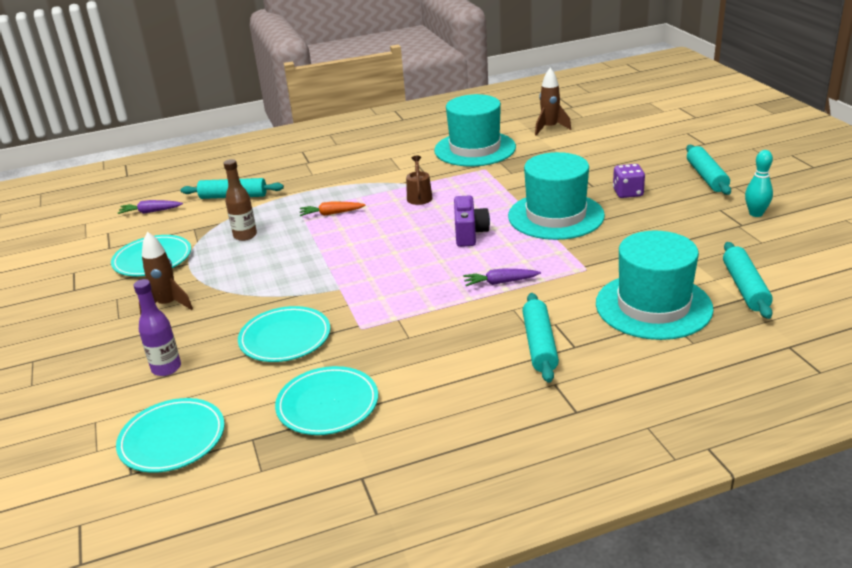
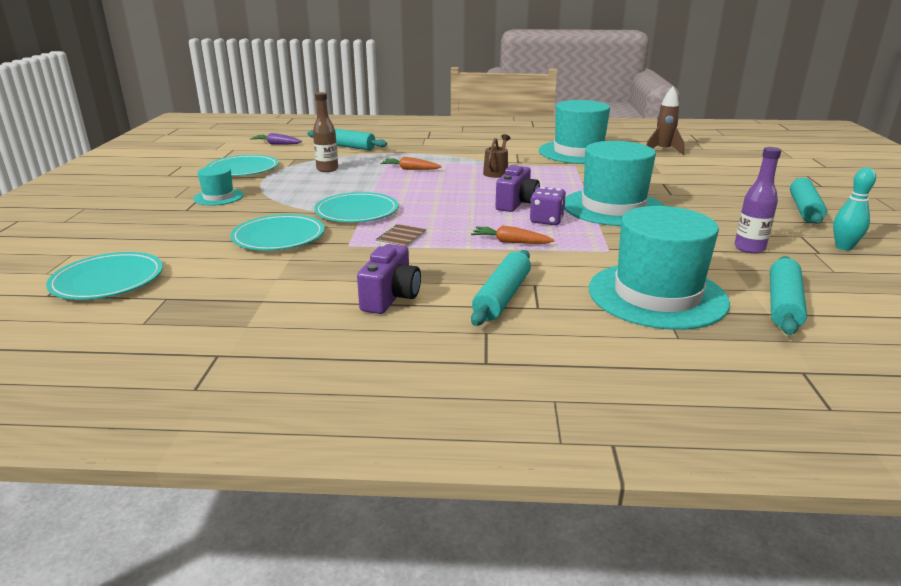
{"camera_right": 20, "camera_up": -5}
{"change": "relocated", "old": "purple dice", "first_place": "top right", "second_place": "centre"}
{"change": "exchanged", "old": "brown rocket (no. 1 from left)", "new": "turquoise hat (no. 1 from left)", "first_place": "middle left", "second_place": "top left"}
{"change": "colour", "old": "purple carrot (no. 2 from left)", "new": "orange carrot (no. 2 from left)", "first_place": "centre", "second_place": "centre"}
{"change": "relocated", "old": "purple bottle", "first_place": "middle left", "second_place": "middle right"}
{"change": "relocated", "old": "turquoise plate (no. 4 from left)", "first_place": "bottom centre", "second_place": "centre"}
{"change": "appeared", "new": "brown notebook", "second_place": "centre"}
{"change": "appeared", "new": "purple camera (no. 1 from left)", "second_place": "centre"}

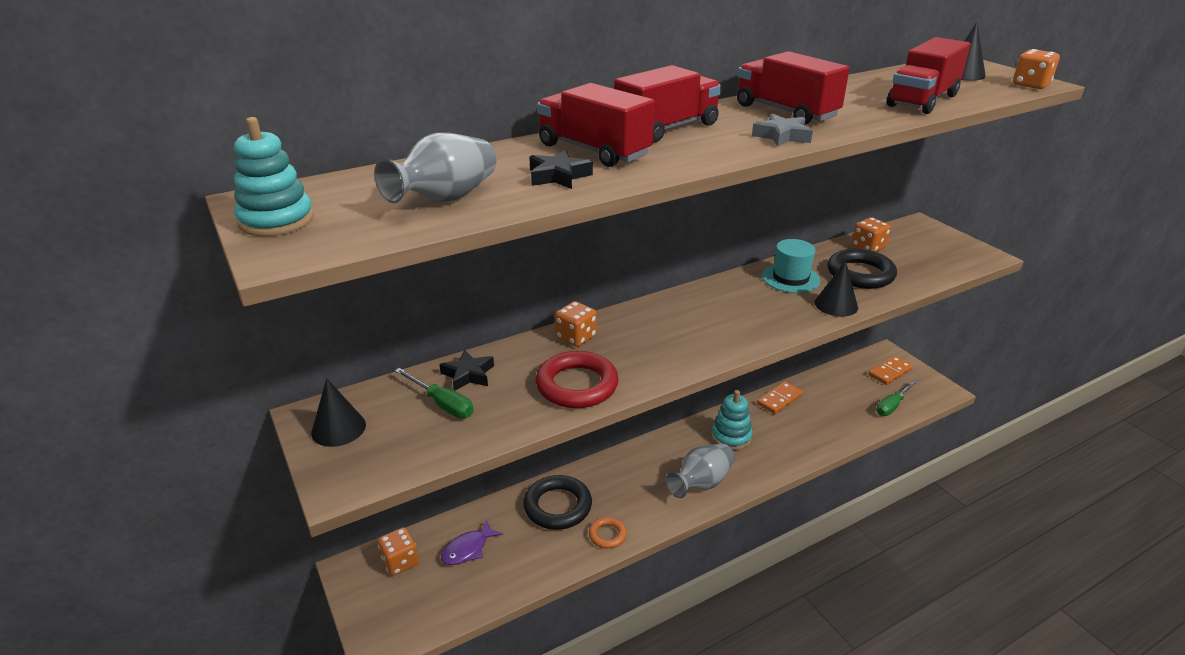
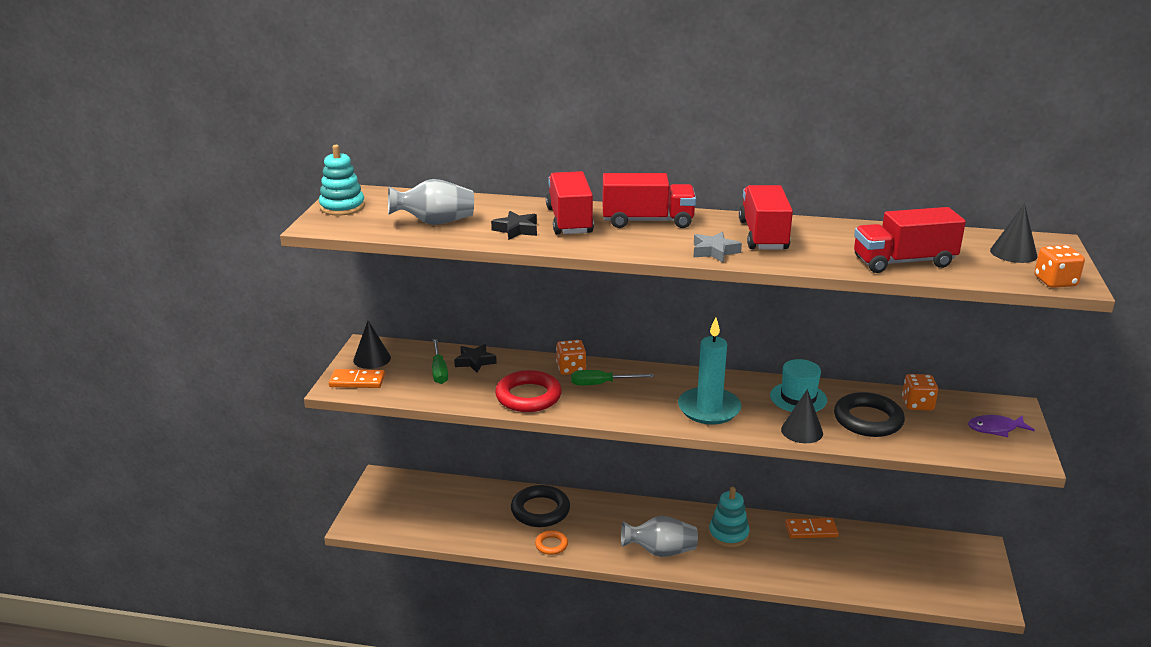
{"camera_right": 40, "camera_up": -5}
{"change": "relocated", "old": "orange domino (no. 2 from left in the first image)", "new": "orange domino (no. 1 from left)", "first_place": "middle right", "second_place": "middle left"}
{"change": "relocated", "old": "green screwdriver (no. 2 from left)", "first_place": "middle right", "second_place": "centre"}
{"change": "relocated", "old": "purple fish", "first_place": "bottom centre", "second_place": "middle right"}
{"change": "missing", "old": "orange dice (no. 1 from left)", "first_place": "bottom centre"}
{"change": "appeared", "new": "turquoise candle", "second_place": "centre"}

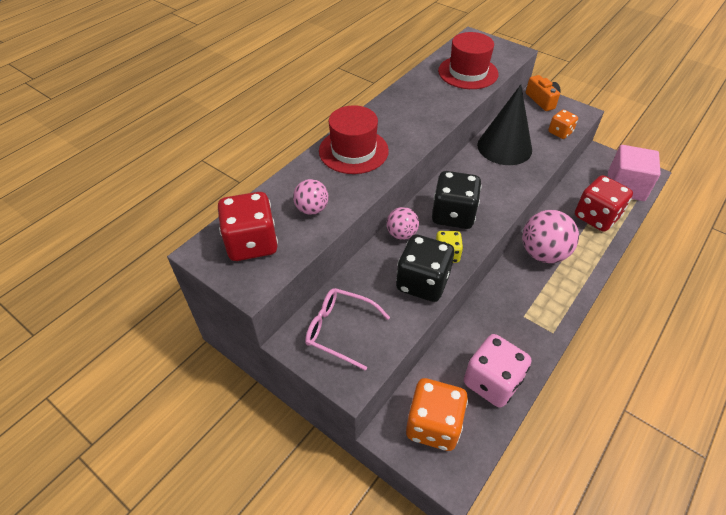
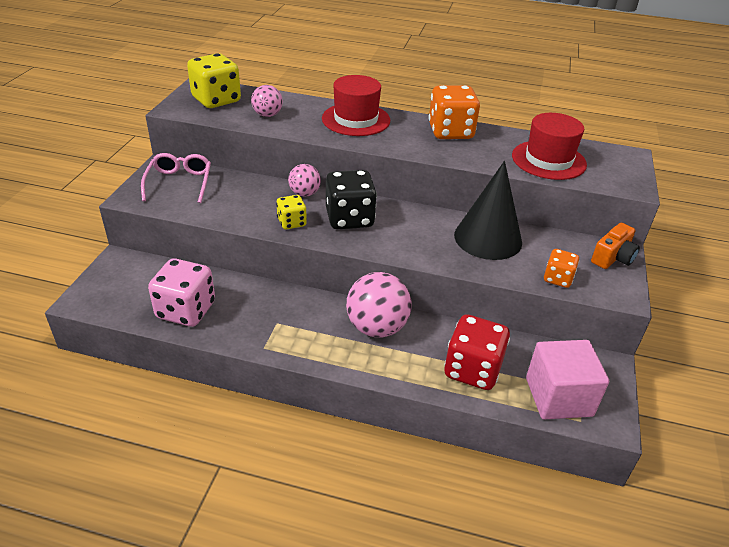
{"camera_right": 65, "camera_up": -10}
{"change": "colour", "old": "red dice (no. 1 from left)", "new": "yellow dice (no. 1 from left)", "first_place": "centre", "second_place": "top left"}
{"change": "missing", "old": "black dice (no. 1 from left)", "first_place": "centre"}
{"change": "relocated", "old": "orange dice (no. 1 from left)", "first_place": "bottom centre", "second_place": "top centre"}

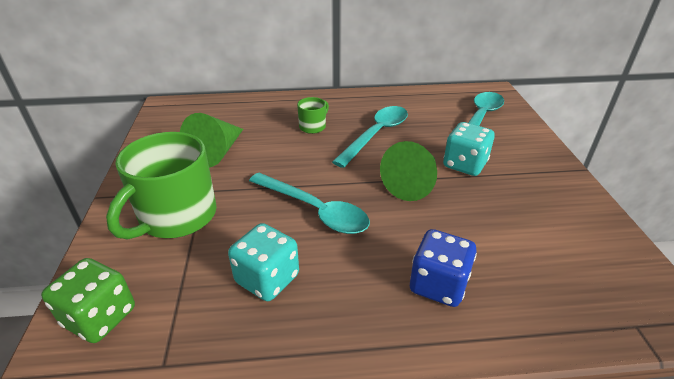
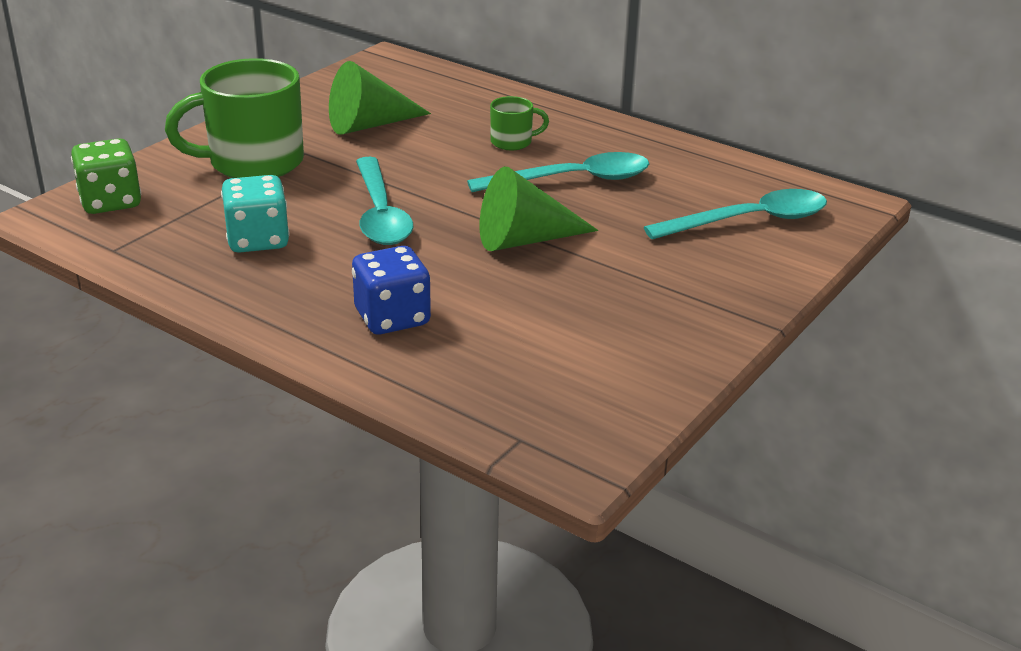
{"camera_right": 40, "camera_up": -5}
{"change": "missing", "old": "turquoise dice (no. 2 from left)", "first_place": "middle right"}

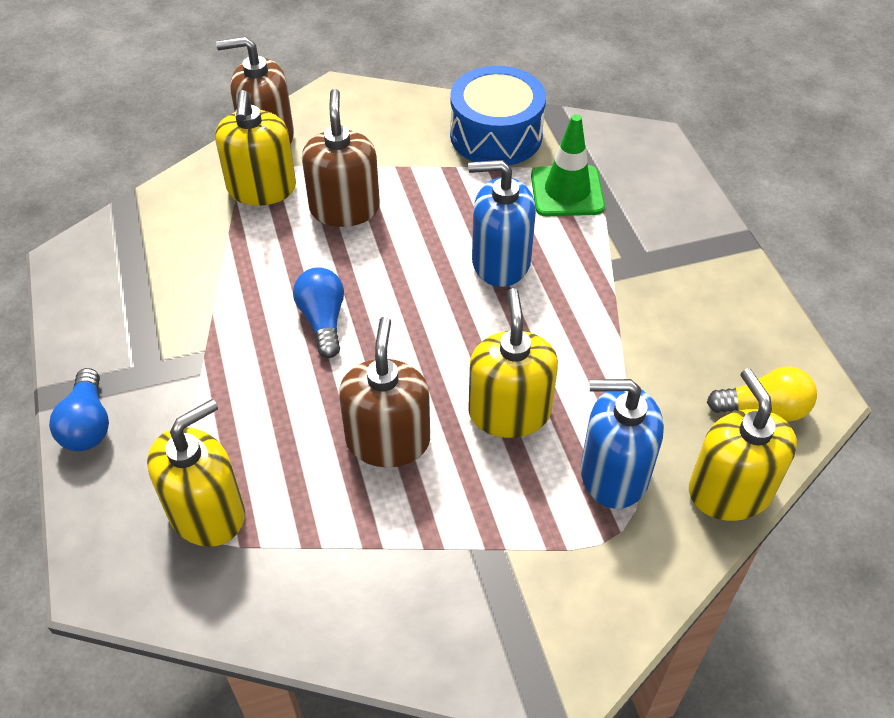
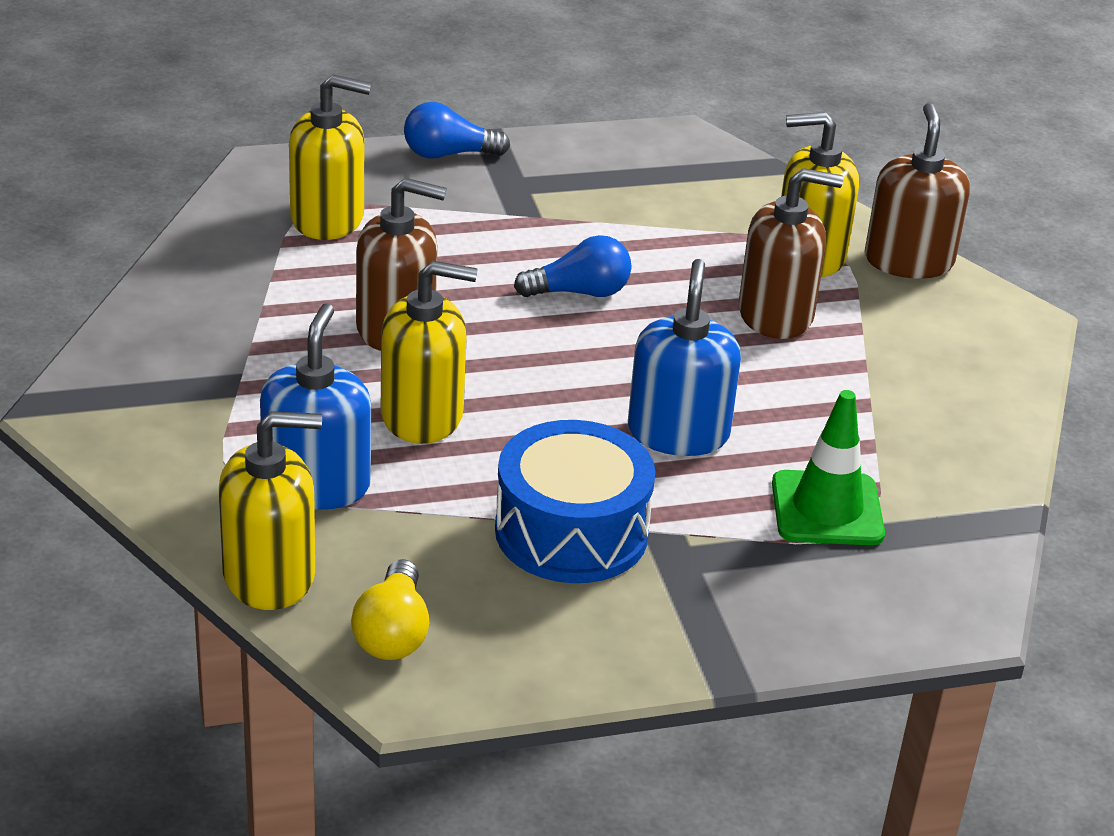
{"camera_right": 90, "camera_up": -15}
{"change": "relocated", "old": "blue drum", "first_place": "top centre", "second_place": "centre"}
{"change": "spun", "old": "yellow soap dispenser (no. 1 from left in the first image)", "first_place": "middle left", "second_place": "top left", "degrees": -45}

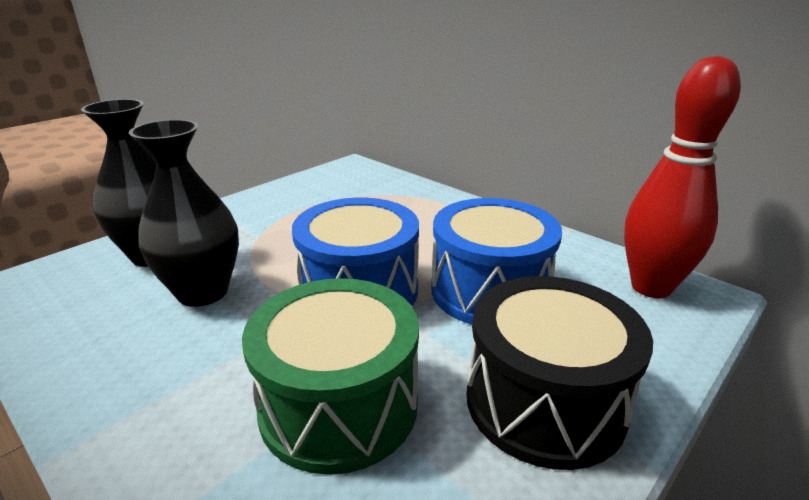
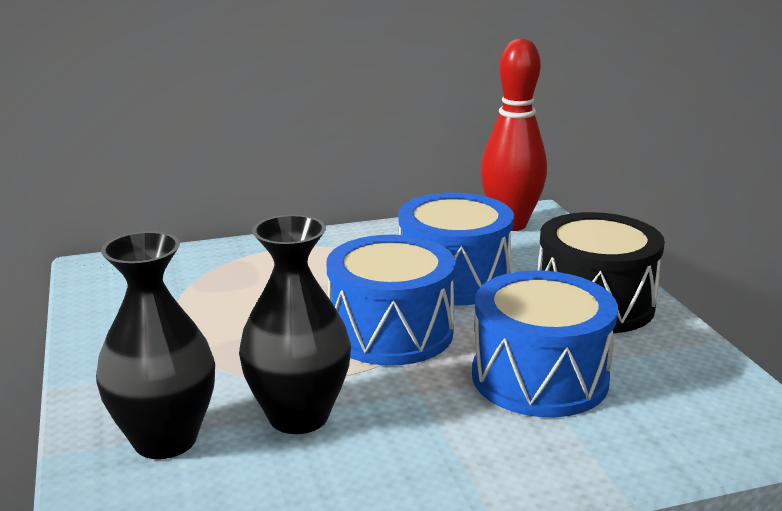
{"camera_right": -60, "camera_up": -5}
{"change": "colour", "old": "green drum", "new": "blue drum (no. 3 from left)", "first_place": "bottom centre", "second_place": "bottom right"}

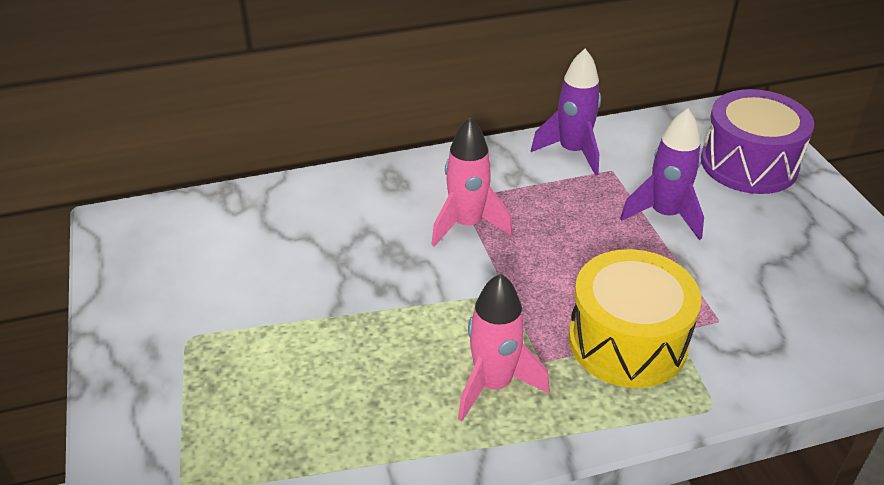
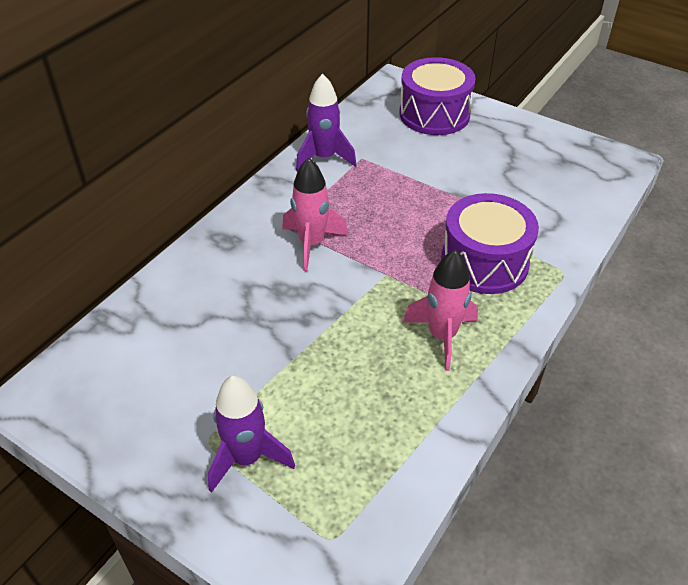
{"camera_right": -40, "camera_up": 5}
{"change": "relocated", "old": "purple rocket (no. 2 from left in the first image)", "new": "purple rocket (no. 1 from left)", "first_place": "middle right", "second_place": "bottom centre"}
{"change": "colour", "old": "yellow drum", "new": "purple drum (no. 2 from left)", "first_place": "middle right", "second_place": "middle right"}

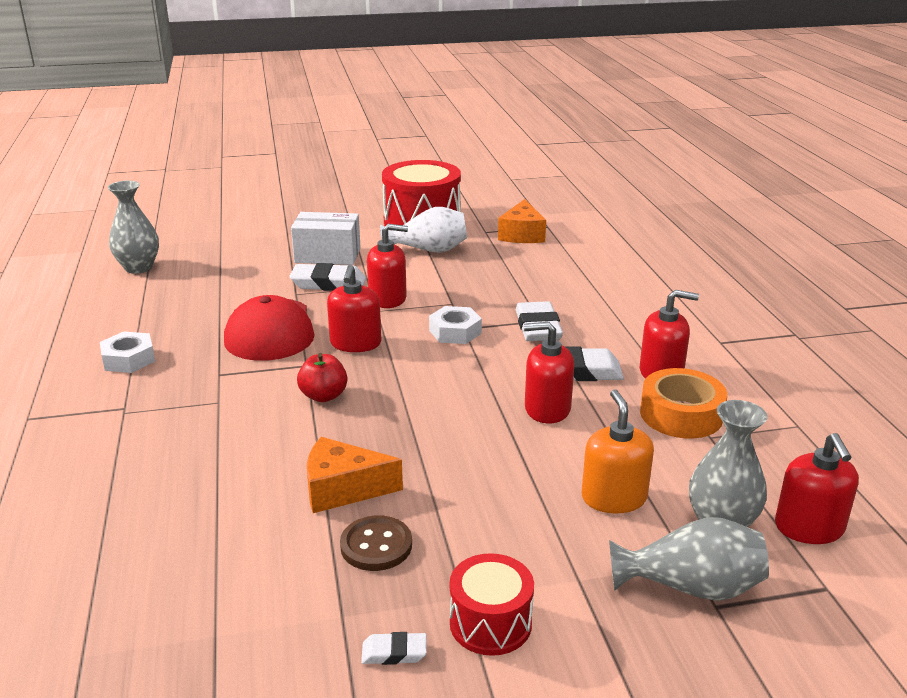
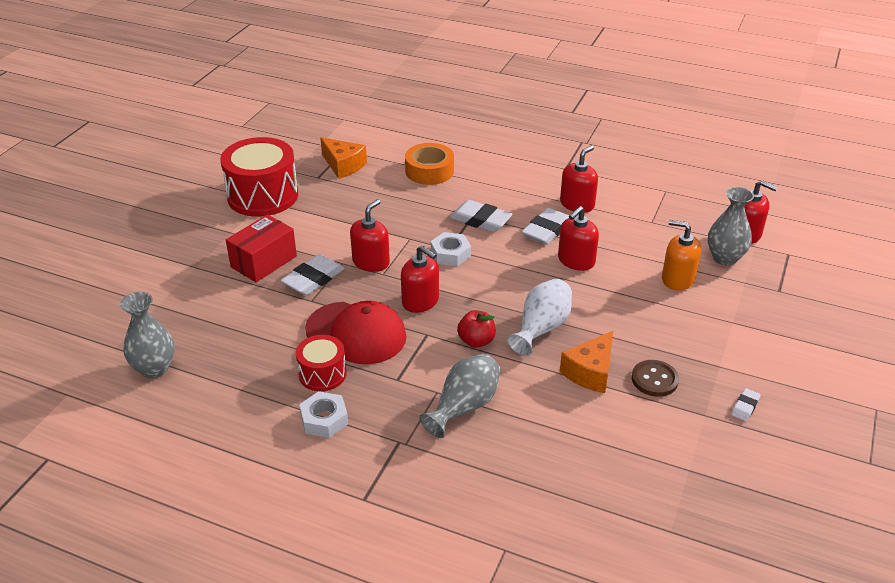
{"camera_right": -55, "camera_up": 10}
{"change": "relocated", "old": "white vase", "first_place": "top centre", "second_place": "centre"}
{"change": "colour", "old": "white box", "new": "red box", "first_place": "centre", "second_place": "middle left"}
{"change": "relocated", "old": "orange tape", "first_place": "middle right", "second_place": "top centre"}
{"change": "relocated", "old": "grey vase (no. 2 from left)", "first_place": "bottom right", "second_place": "bottom centre"}
{"change": "relocated", "old": "red drum (no. 2 from left)", "first_place": "bottom centre", "second_place": "centre"}

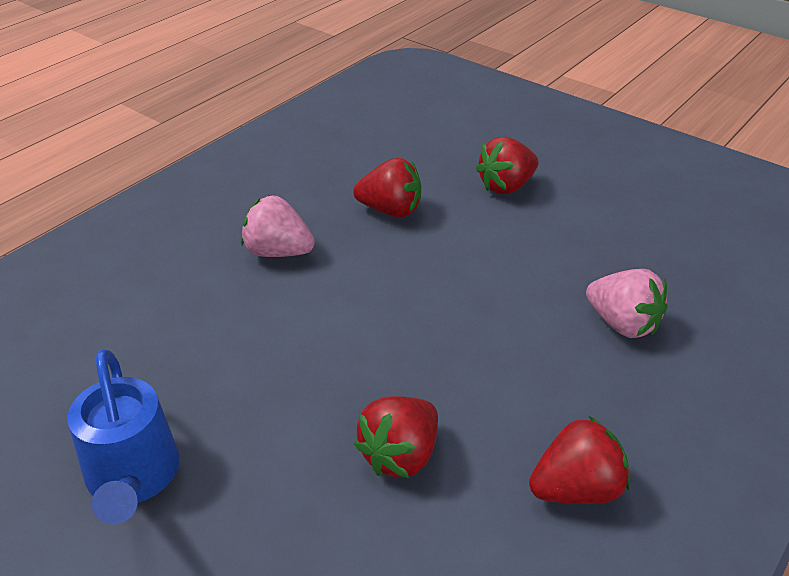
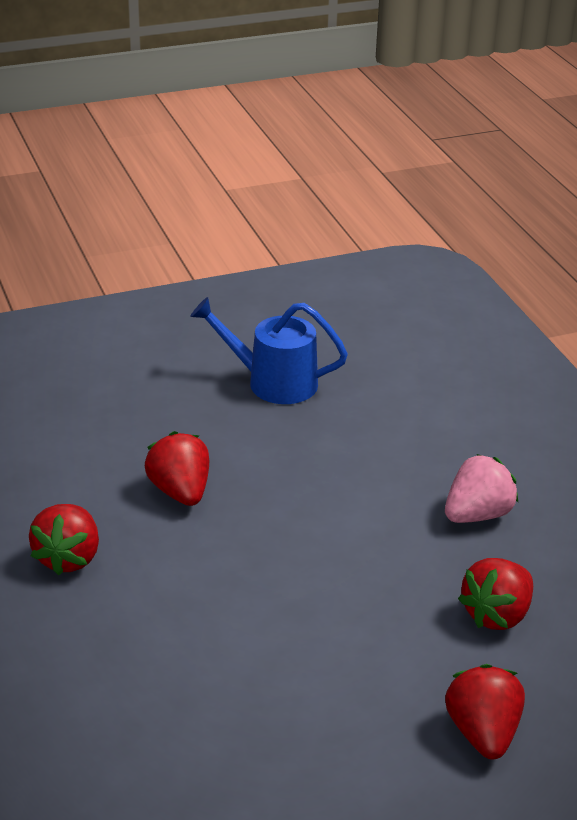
{"camera_right": 120, "camera_up": -5}
{"change": "missing", "old": "pink strawberry (no. 2 from left)", "first_place": "middle right"}

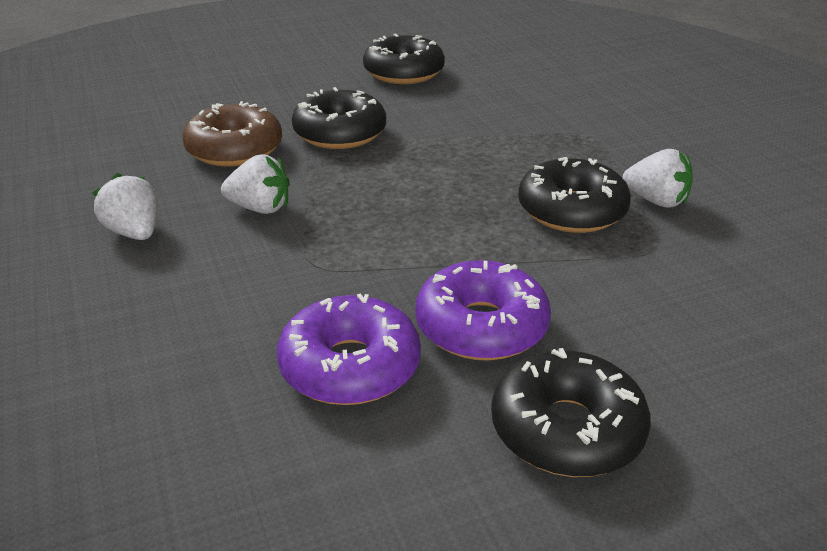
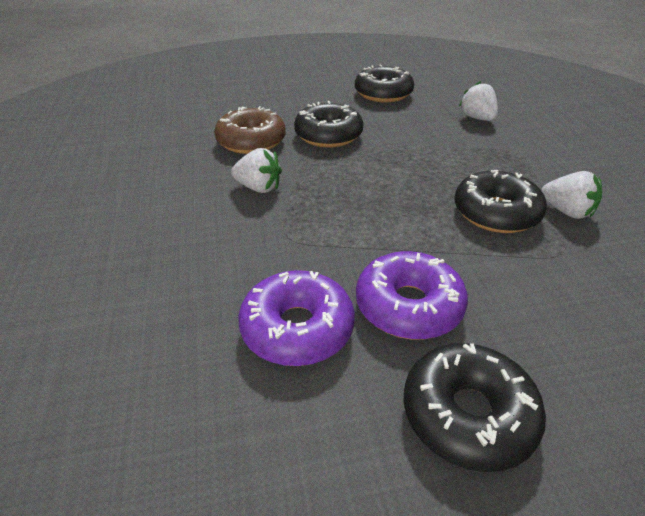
{"camera_right": 10, "camera_up": 5}
{"change": "relocated", "old": "white strawberry (no. 1 from left in the first image)", "new": "white strawberry (no. 2 from left)", "first_place": "middle left", "second_place": "top right"}

